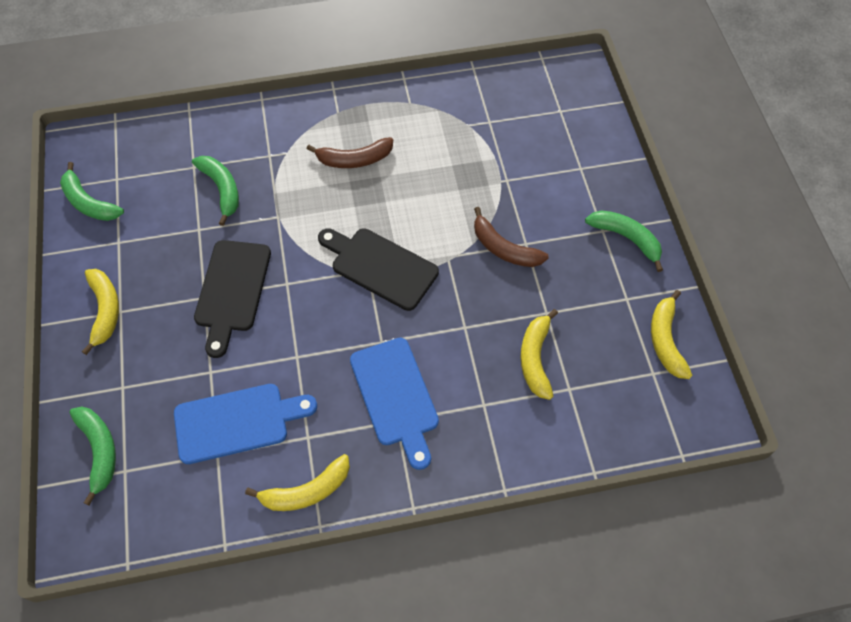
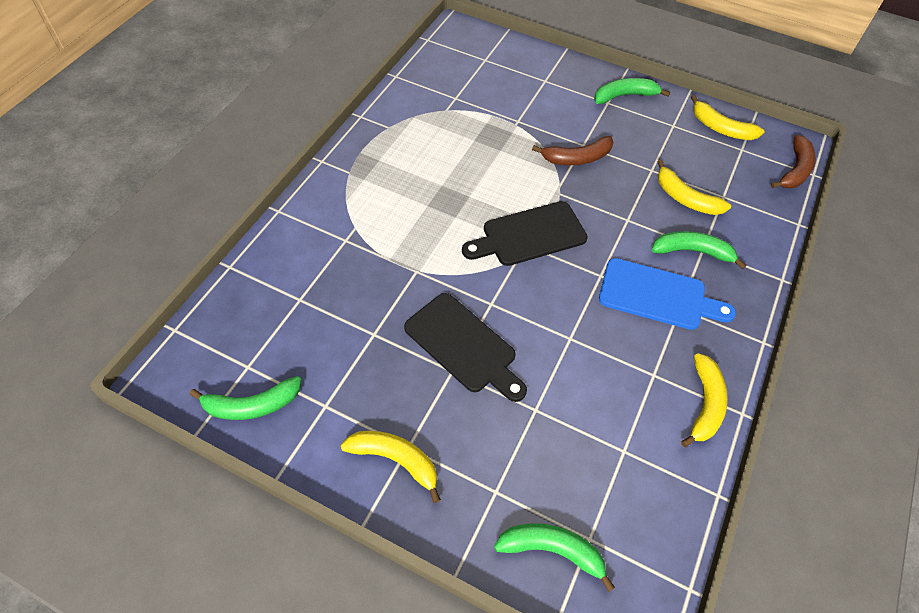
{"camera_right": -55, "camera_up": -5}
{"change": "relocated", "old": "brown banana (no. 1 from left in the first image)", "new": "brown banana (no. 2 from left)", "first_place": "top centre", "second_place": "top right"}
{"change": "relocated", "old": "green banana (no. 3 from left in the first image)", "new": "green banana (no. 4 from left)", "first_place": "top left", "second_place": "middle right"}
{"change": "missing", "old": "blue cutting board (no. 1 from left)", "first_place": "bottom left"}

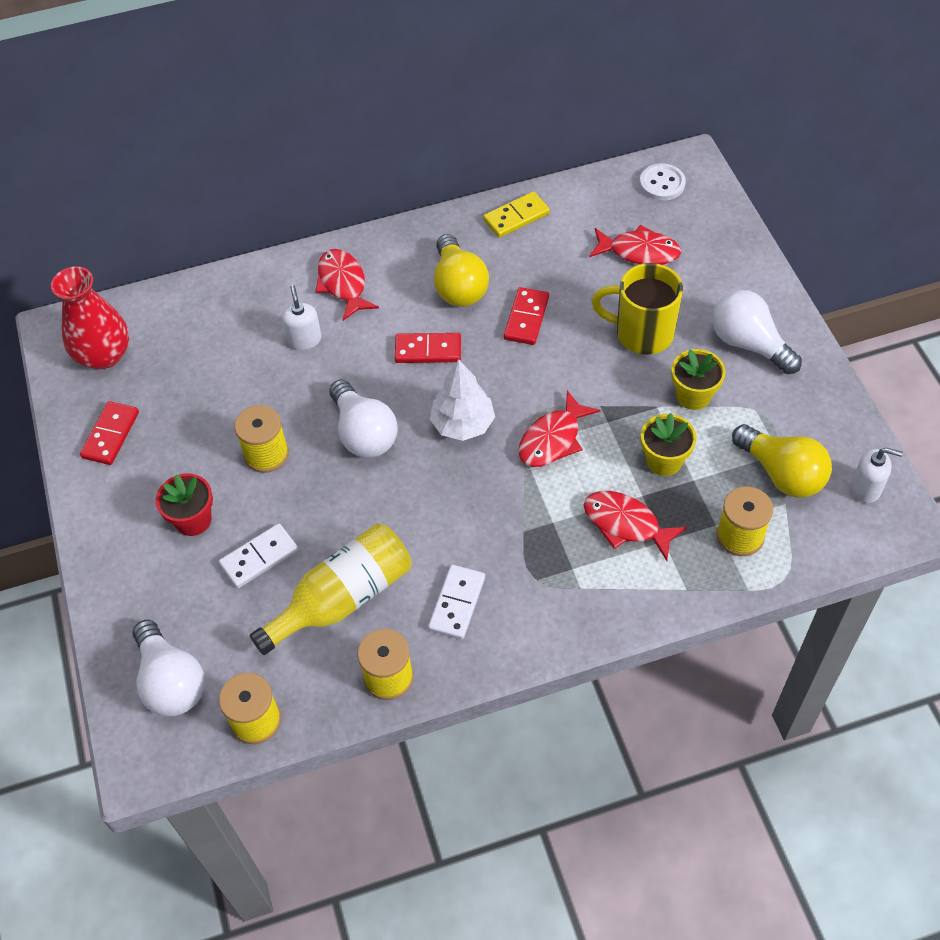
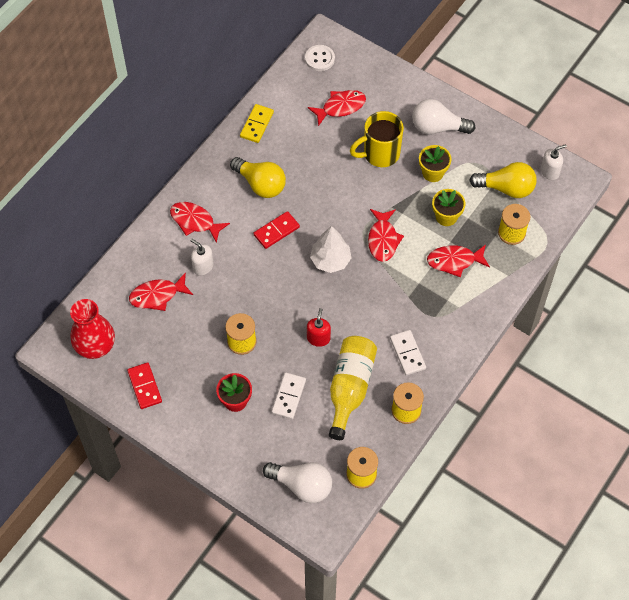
{"camera_right": -40, "camera_up": 5}
{"change": "missing", "old": "red domino (no. 3 from left)", "first_place": "centre"}
{"change": "missing", "old": "white light bulb (no. 2 from left)", "first_place": "centre"}
{"change": "appeared", "new": "red fish (no. 1 from left)", "second_place": "middle left"}
{"change": "appeared", "new": "red soap dispenser", "second_place": "centre"}

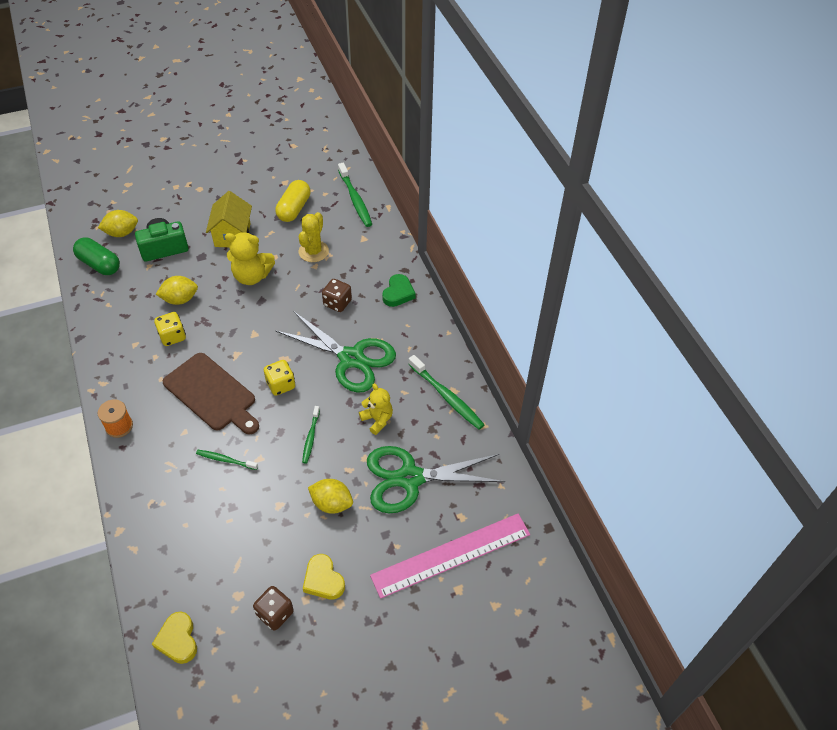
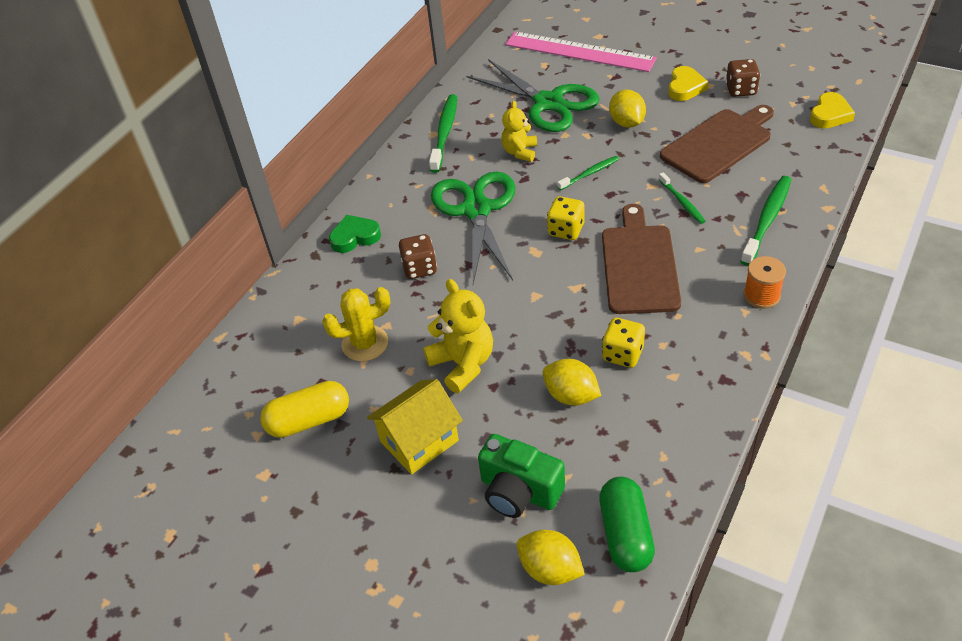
{"camera_right": -125, "camera_up": -5}
{"change": "relocated", "old": "green toothbrush (no. 3 from left in the first image)", "new": "green toothbrush (no. 4 from left)", "first_place": "top centre", "second_place": "middle right"}
{"change": "appeared", "new": "brown cutting board (no. 2 from left)", "second_place": "top right"}

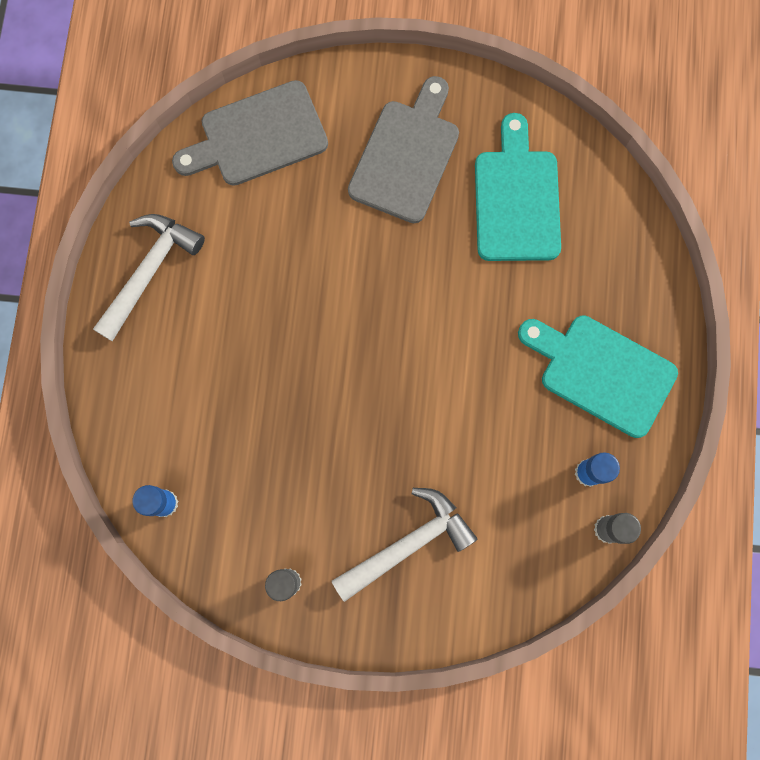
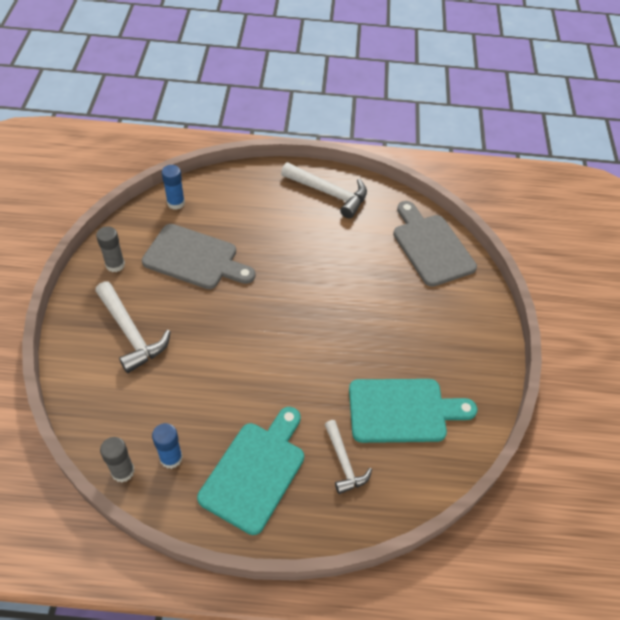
{"camera_right": 85, "camera_up": -25}
{"change": "relocated", "old": "grey cutting board (no. 2 from left in the first image)", "new": "grey cutting board (no. 1 from left)", "first_place": "top centre", "second_place": "middle left"}
{"change": "appeared", "new": "white hammer (no. 3 from left)", "second_place": "bottom centre"}

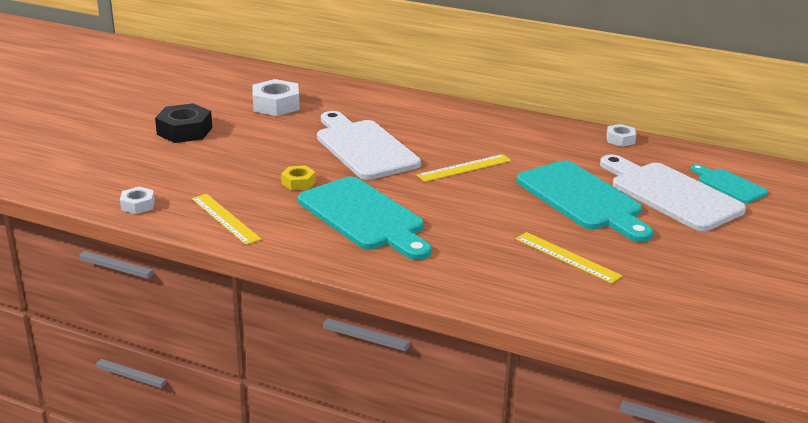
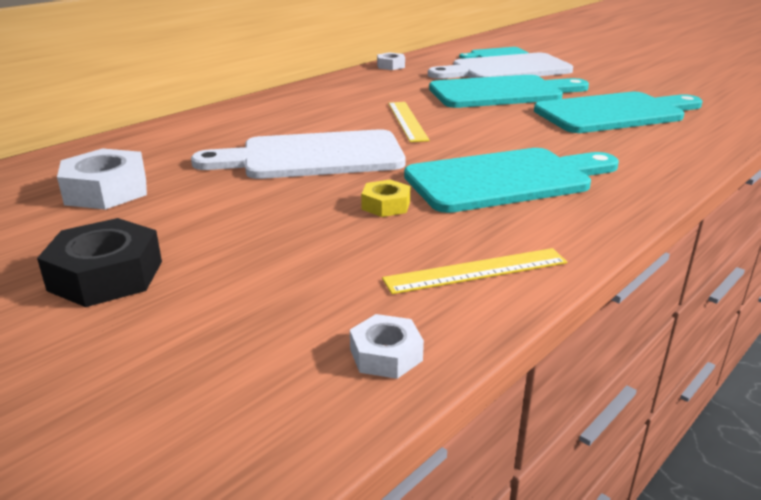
{"camera_right": -70, "camera_up": 0}
{"change": "exchanged", "old": "yellow ruler (no. 3 from left)", "new": "turquoise cutting board (no. 4 from left)", "first_place": "middle right", "second_place": "top right"}

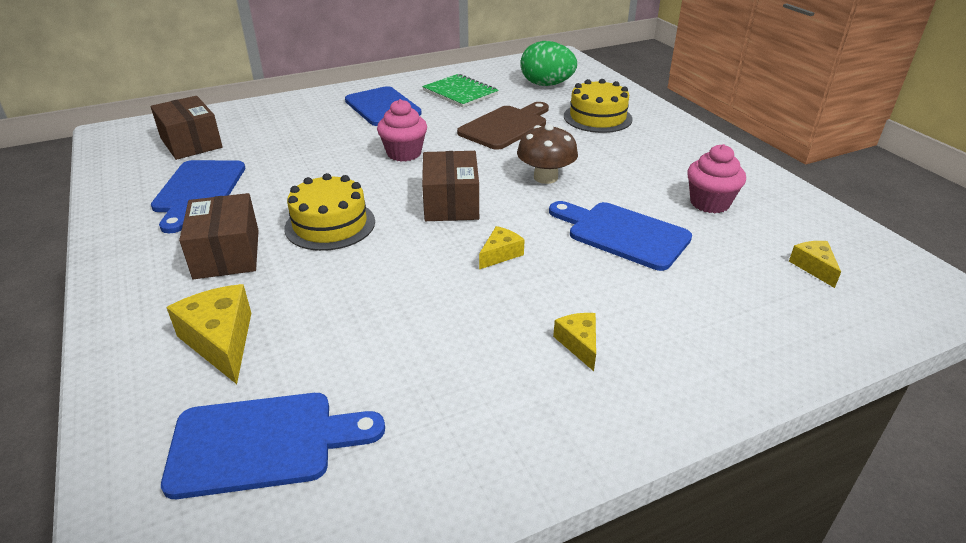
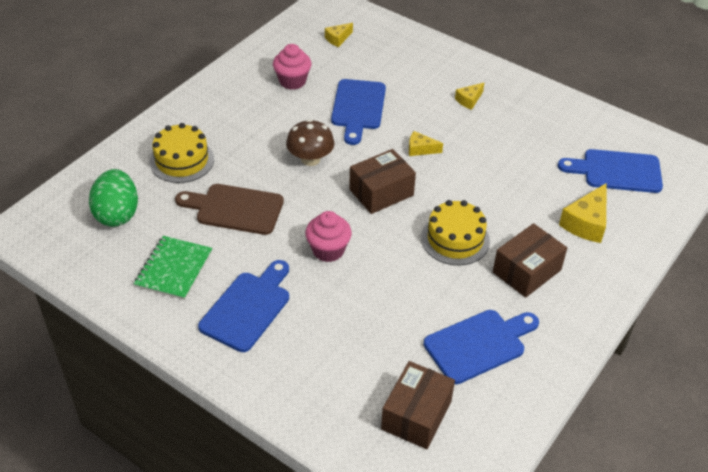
{"camera_right": -120, "camera_up": 10}
{"change": "spun", "old": "blue cutting board (no. 2 from left in the first image)", "first_place": "bottom left", "second_place": "middle right", "degrees": -45}

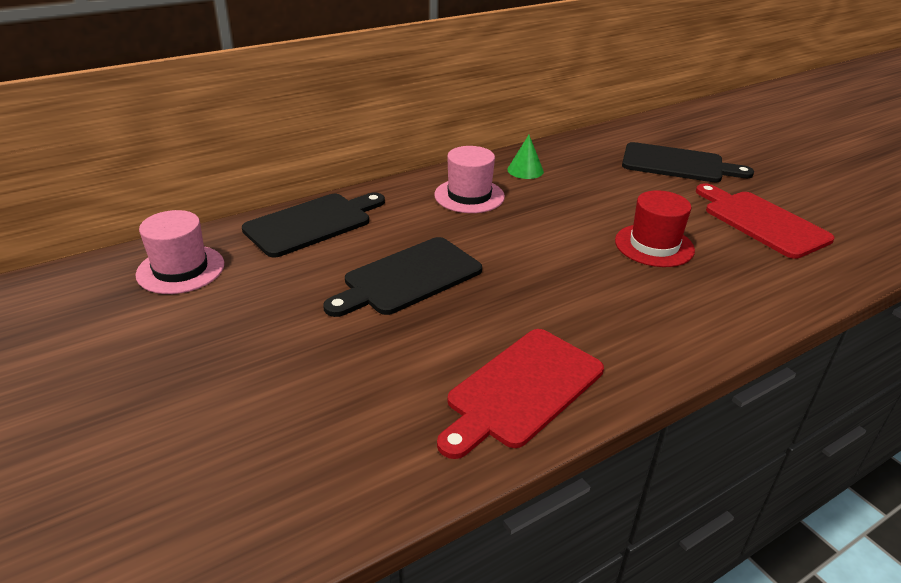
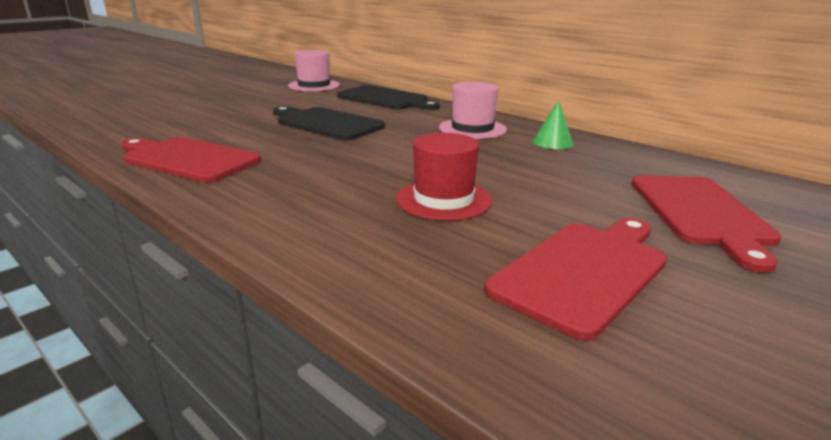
{"camera_right": 75, "camera_up": -10}
{"change": "colour", "old": "black cutting board (no. 3 from left)", "new": "red cutting board (no. 3 from left)", "first_place": "top right", "second_place": "middle right"}

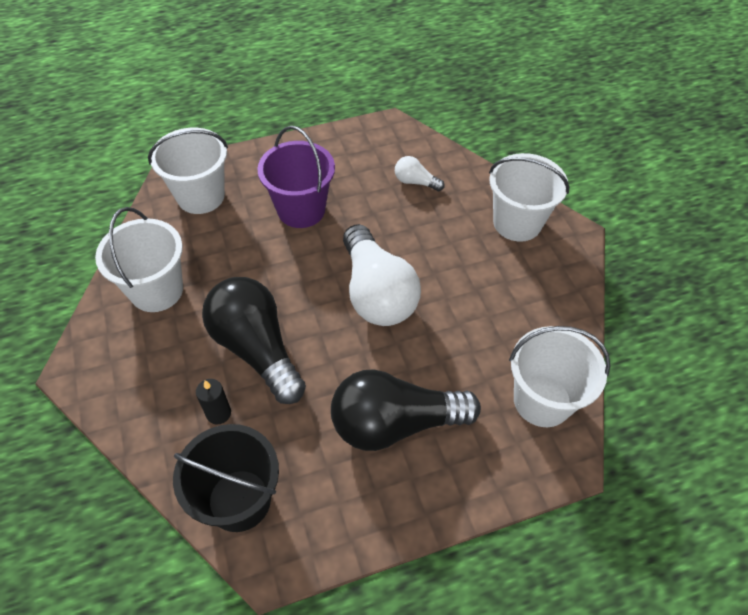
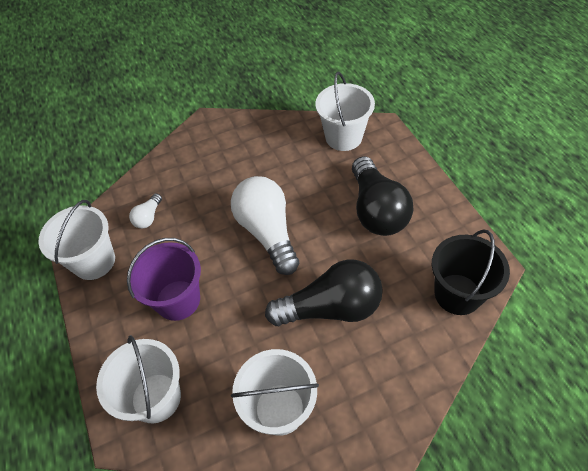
{"camera_right": -90, "camera_up": 0}
{"change": "relocated", "old": "white bucket (no. 3 from left in the first image)", "new": "white bucket (no. 1 from left)", "first_place": "top right", "second_place": "middle left"}
{"change": "spun", "old": "white light bulb (no. 1 from left in the first image)", "first_place": "centre", "second_place": "centre", "degrees": -90}
{"change": "spun", "old": "black light bulb (no. 1 from left)", "first_place": "centre", "second_place": "centre", "degrees": -150}
{"change": "missing", "old": "black candle", "first_place": "middle left"}

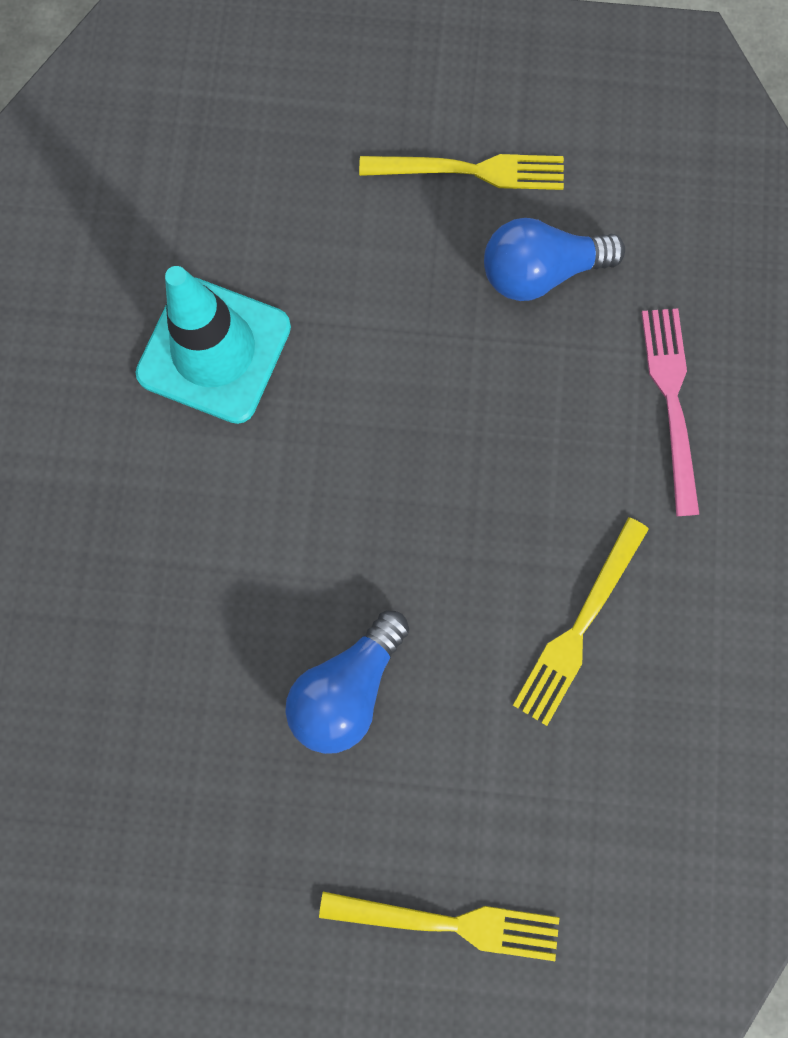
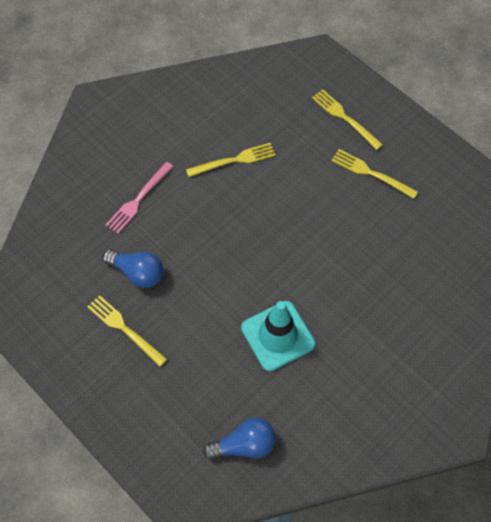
{"camera_right": -140, "camera_up": -15}
{"change": "relocated", "old": "blue light bulb (no. 1 from left in the first image)", "new": "blue light bulb (no. 2 from left)", "first_place": "centre", "second_place": "bottom centre"}
{"change": "appeared", "new": "yellow fork (no. 4 from left)", "second_place": "middle right"}

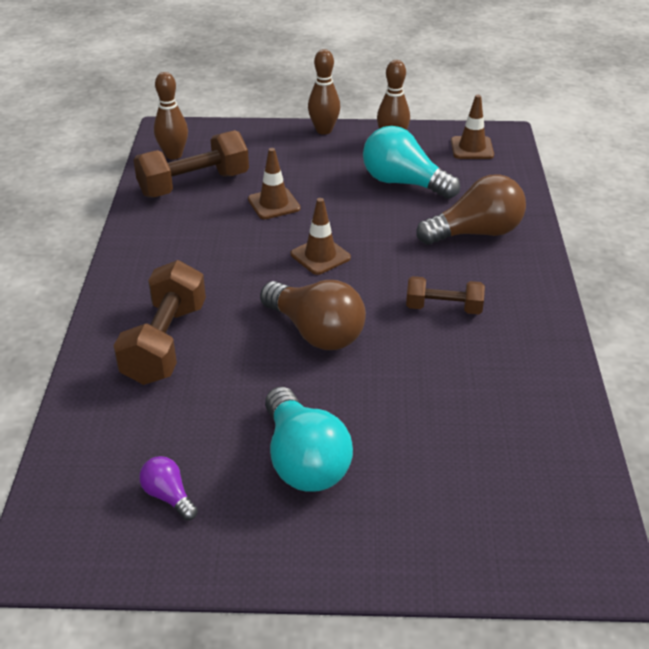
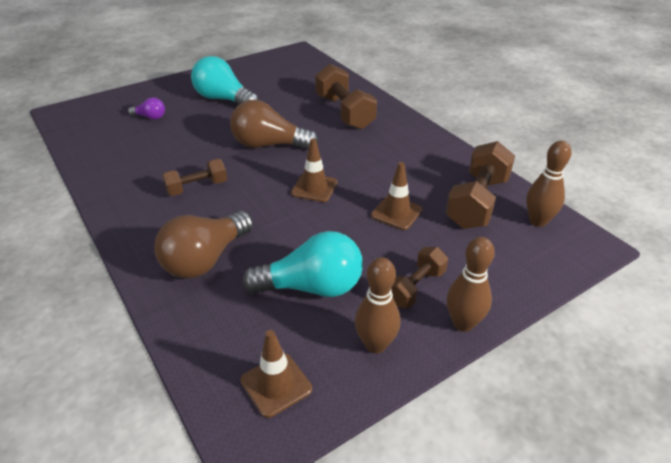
{"camera_right": 145, "camera_up": 0}
{"change": "relocated", "old": "purple light bulb", "first_place": "bottom left", "second_place": "top left"}
{"change": "appeared", "new": "brown dumbbell (no. 3 from left)", "second_place": "centre"}

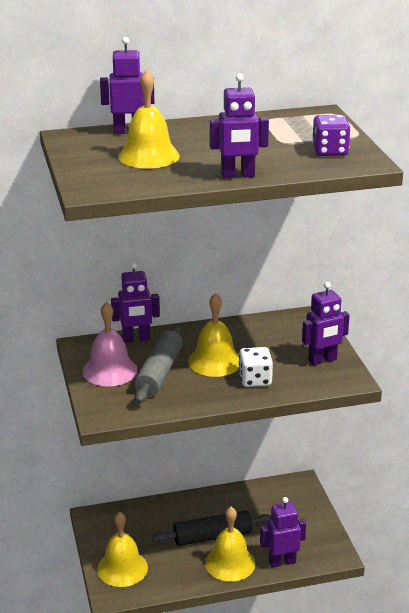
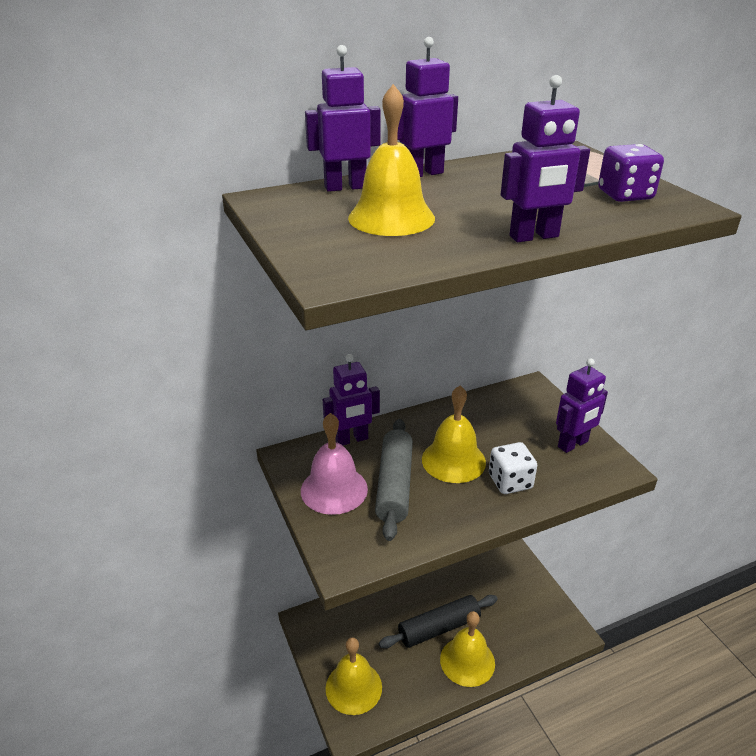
{"camera_right": -10, "camera_up": 5}
{"change": "relocated", "old": "purple robot (no. 4 from left in the first image)", "new": "purple robot (no. 3 from left)", "first_place": "bottom right", "second_place": "top centre"}

